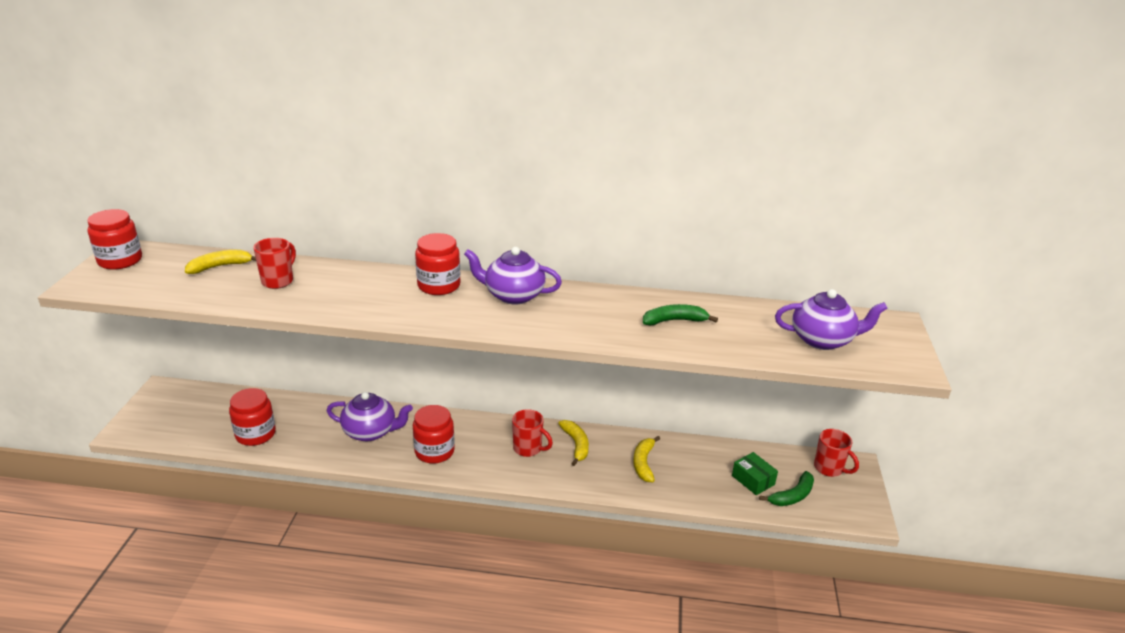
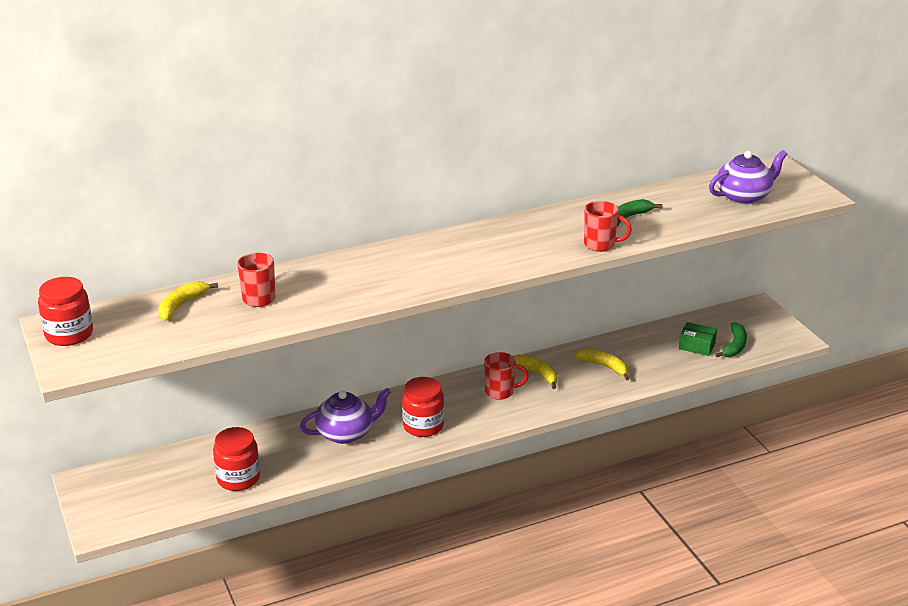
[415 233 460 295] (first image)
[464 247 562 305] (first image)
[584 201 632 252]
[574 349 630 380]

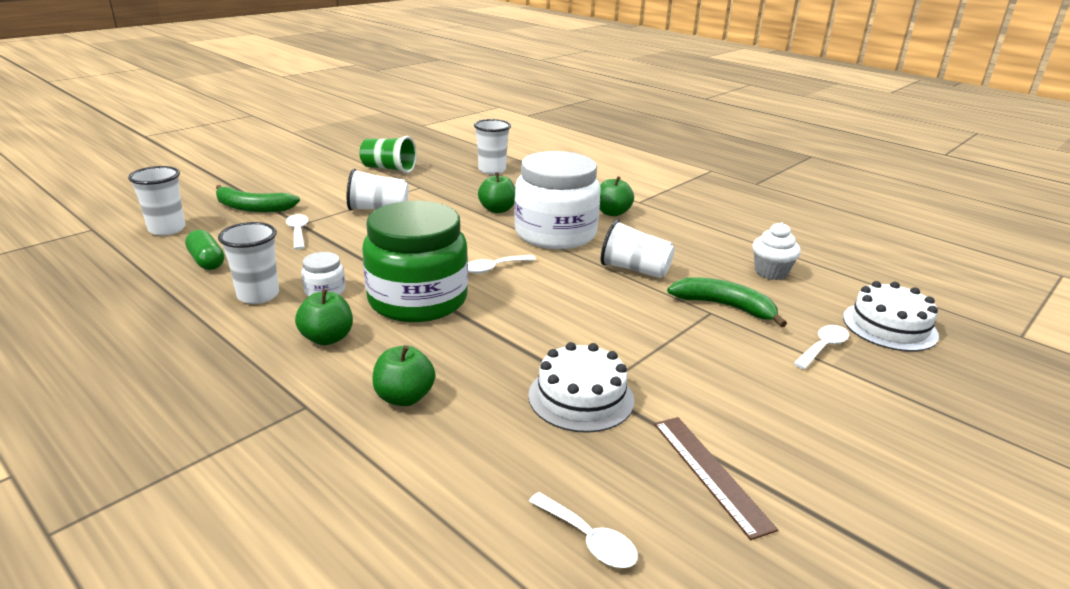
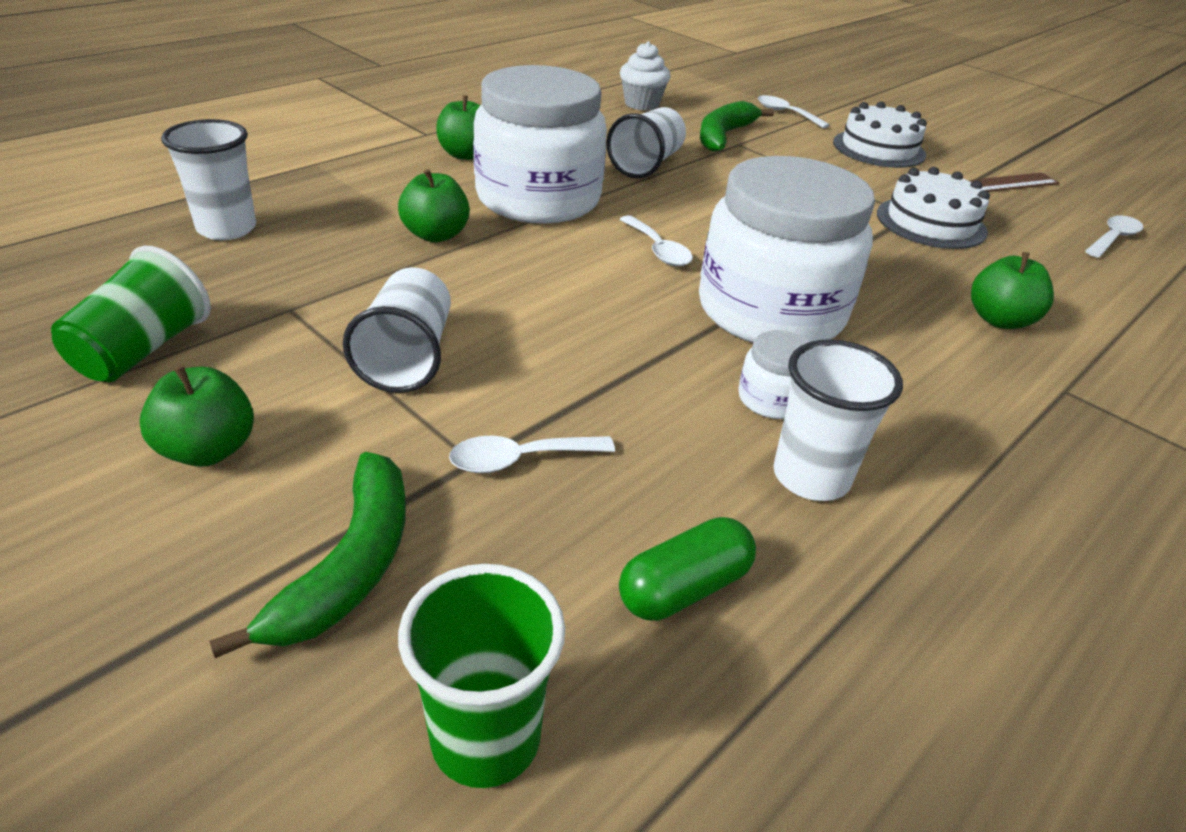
[139 366 254 467]
[833 101 927 168]
[398 564 565 788]
[699 156 875 343]

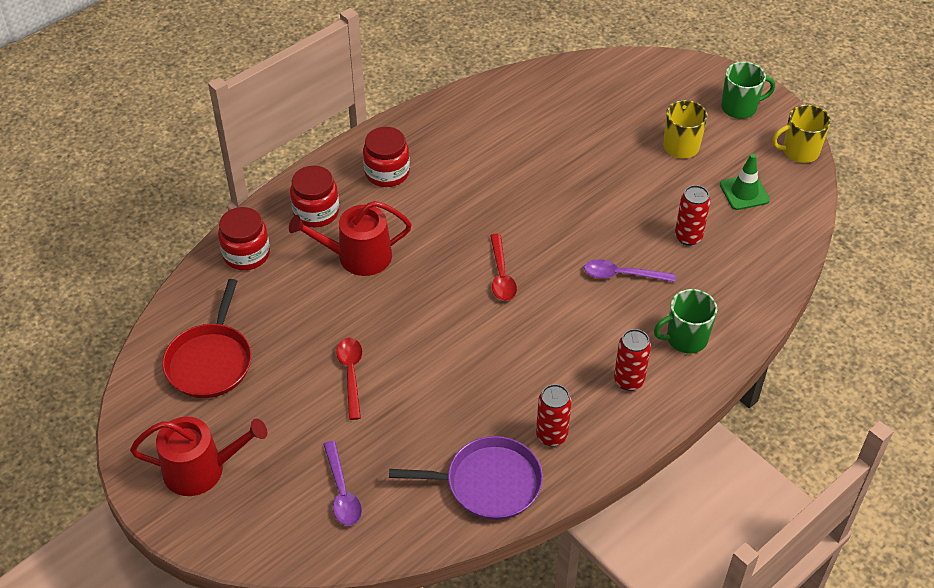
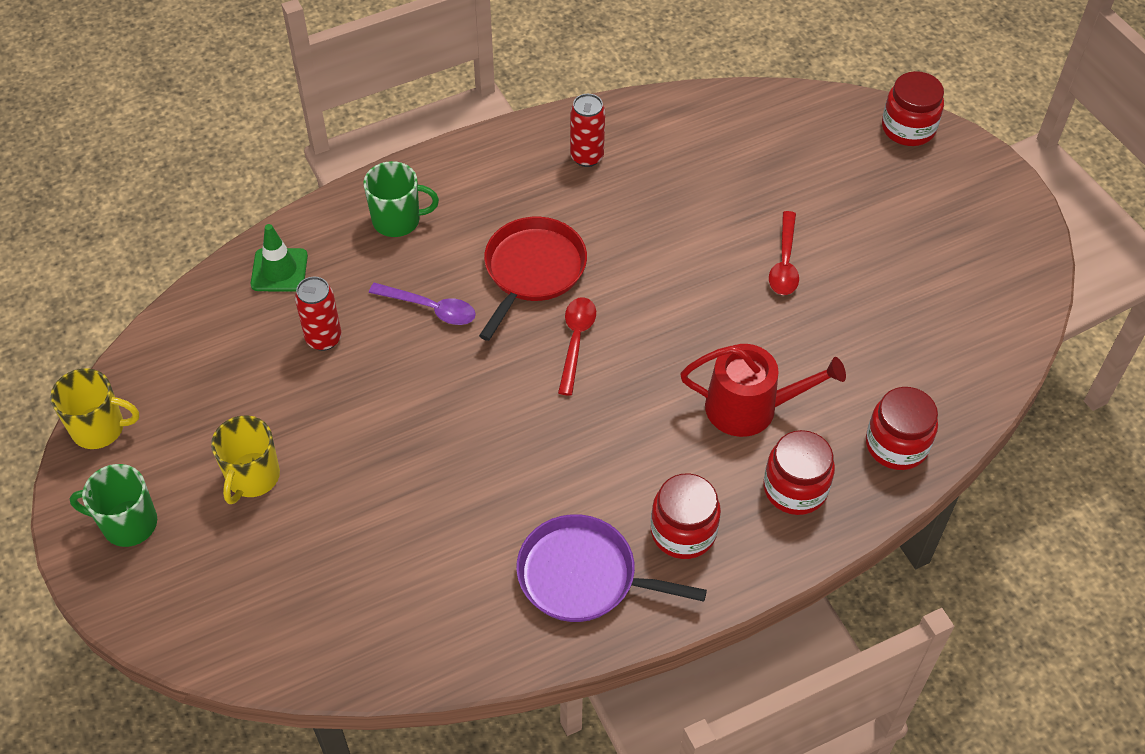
[130 417 267 496] (first image)
[323 441 362 526] (first image)
[614 329 651 391] (first image)
[882 71 944 146]
[479 217 587 341]
[516 514 707 622]
[250 224 308 291]

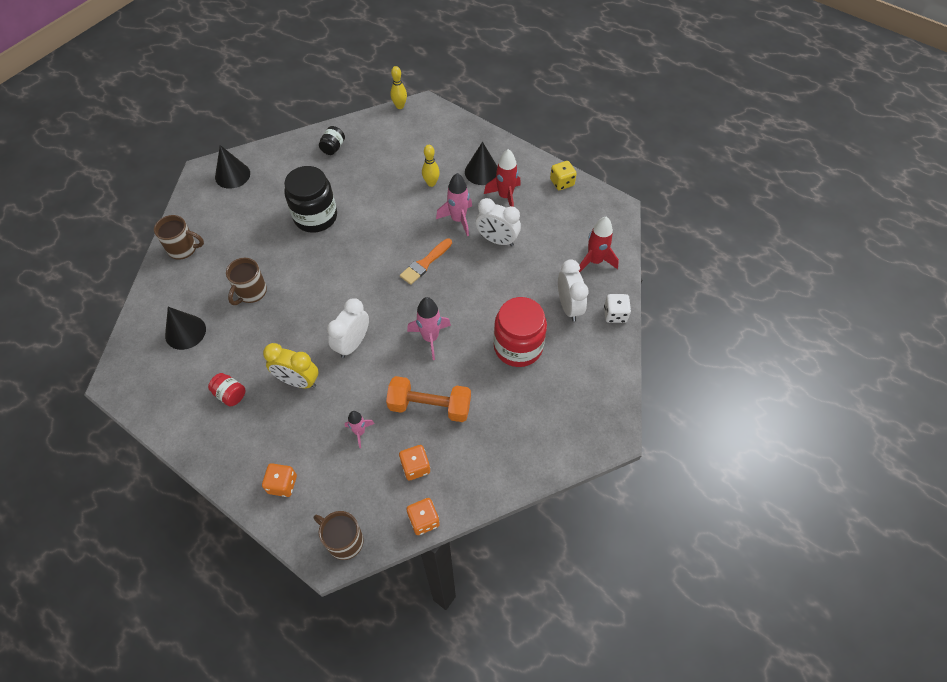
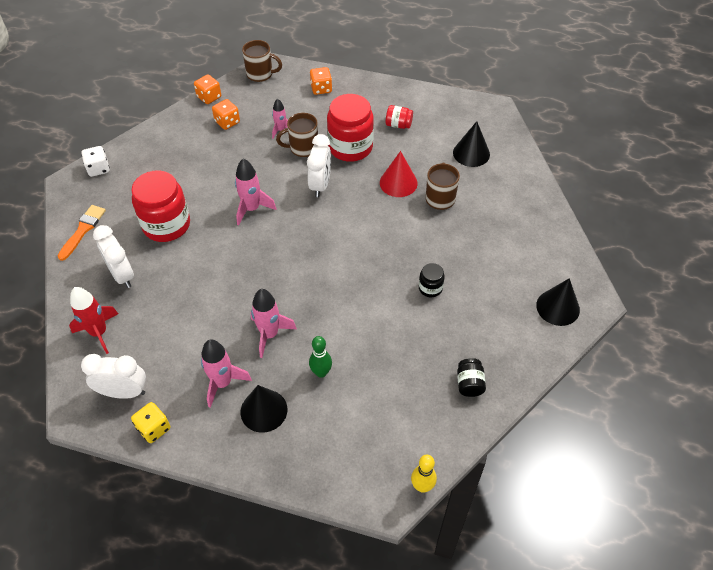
[386 376 471 422] (first image)
[380 151 418 197]
[276 113 318 157]
[58 205 106 261]
[81 354 146 399]
[82 146 110 177]
[327 94 374 162]
[309 336 332 378]
[201 339 252 408]
[419 263 445 297]

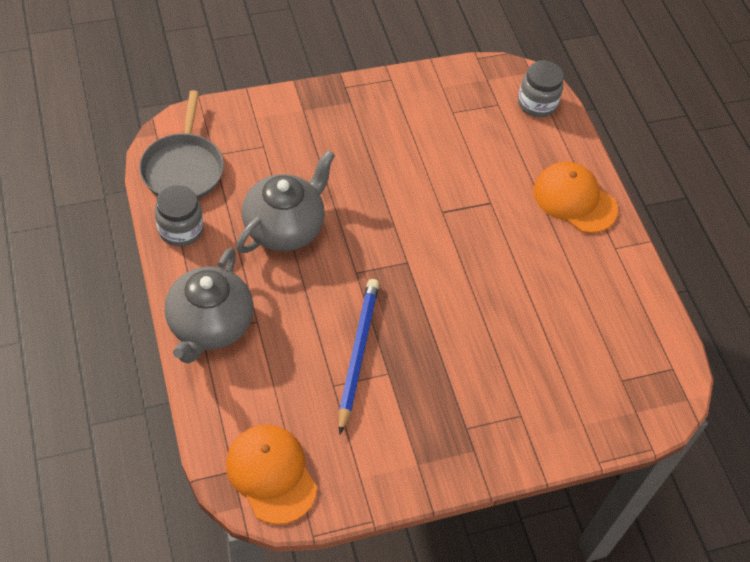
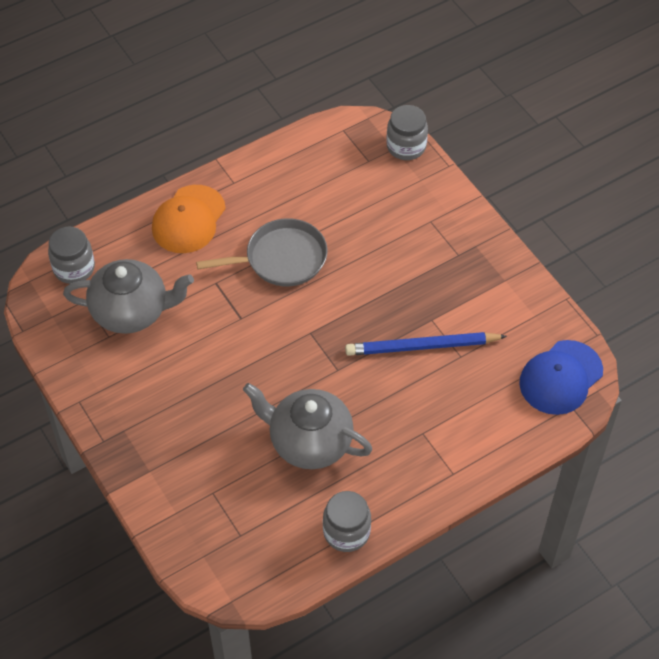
[387 105 428 160]
[196 218 327 286]
[63 259 194 334]
[519 340 603 415]

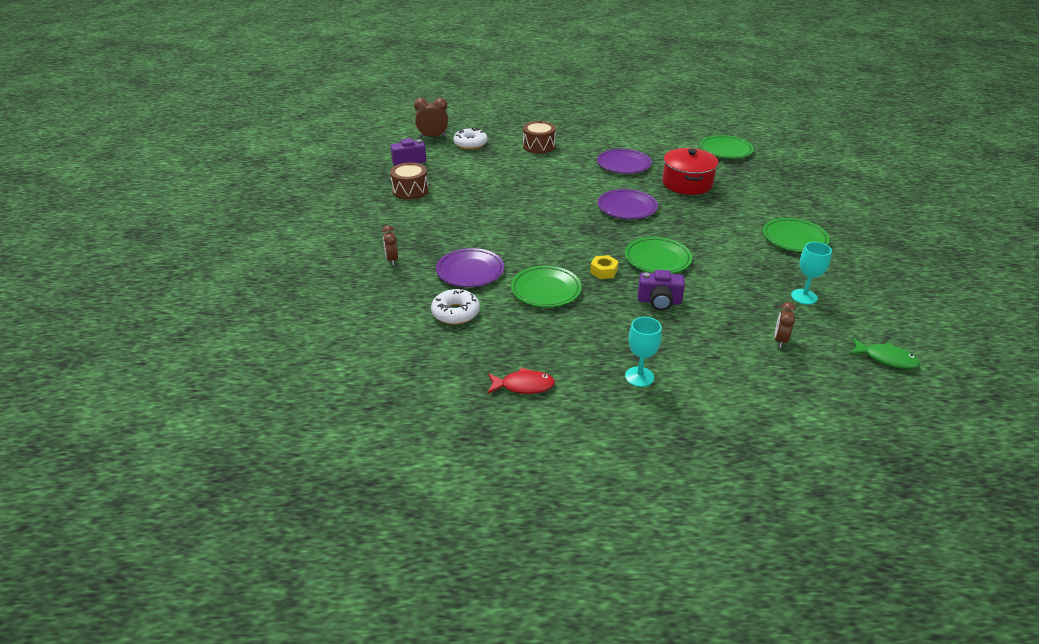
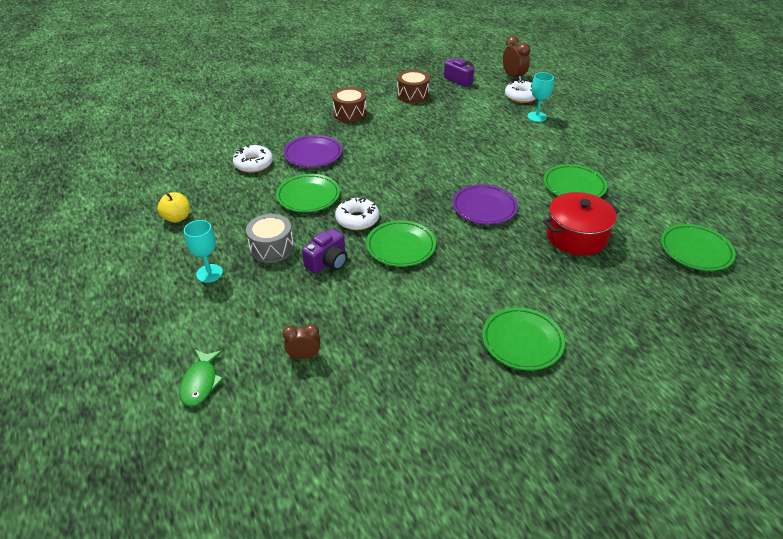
[382 225 398 265] (first image)
[246 214 294 263]
[332 87 367 122]
[527 72 554 122]
[179 350 224 406]
[157 192 190 223]
[335 198 379 230]
[543 164 607 197]
[302 228 347 274]

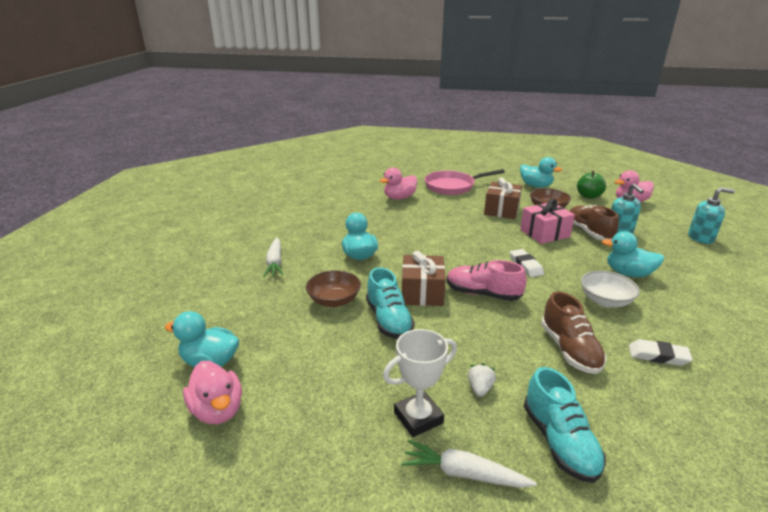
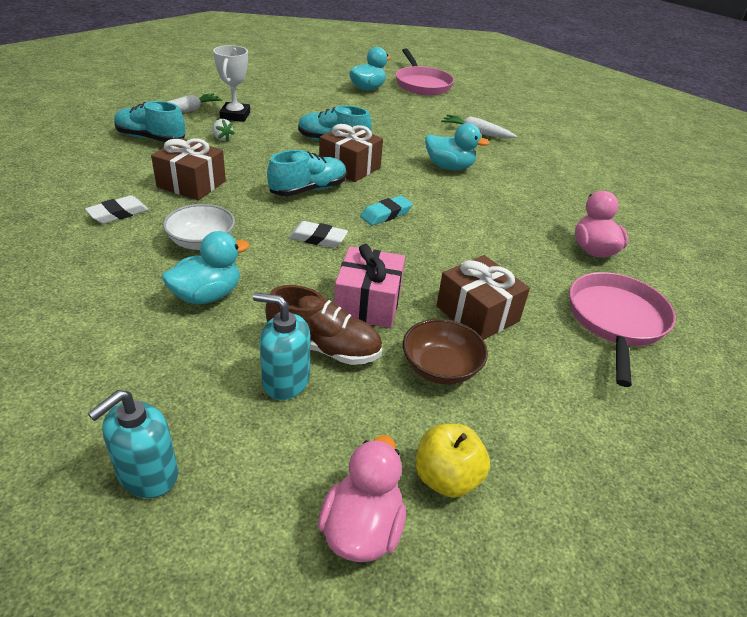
[183 361 242 424] (first image)
[306 270 361 307] (first image)
[520 157 562 188] (first image)
[360 195 413 226]
[396 49 454 95]
[151 138 226 200]
[267 150 347 196]
[415 424 490 498]

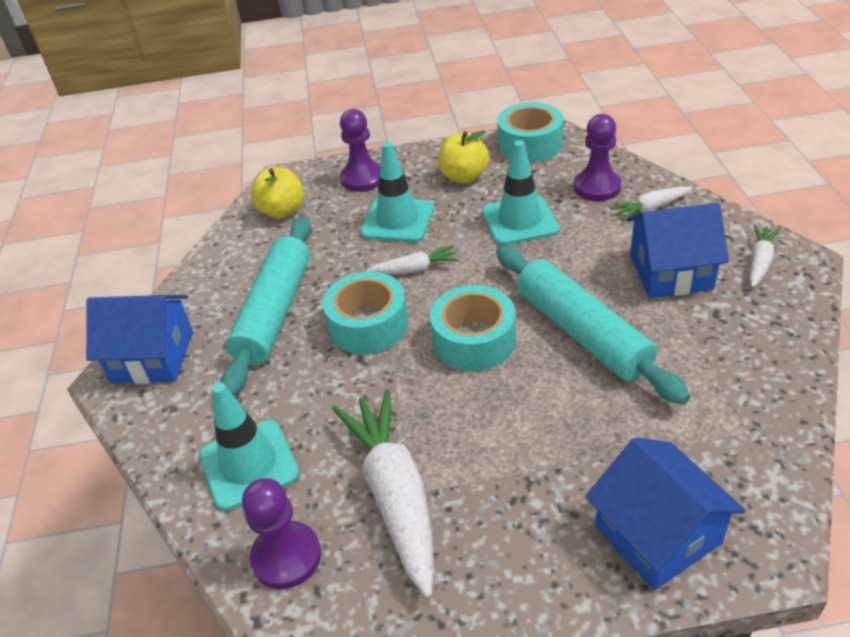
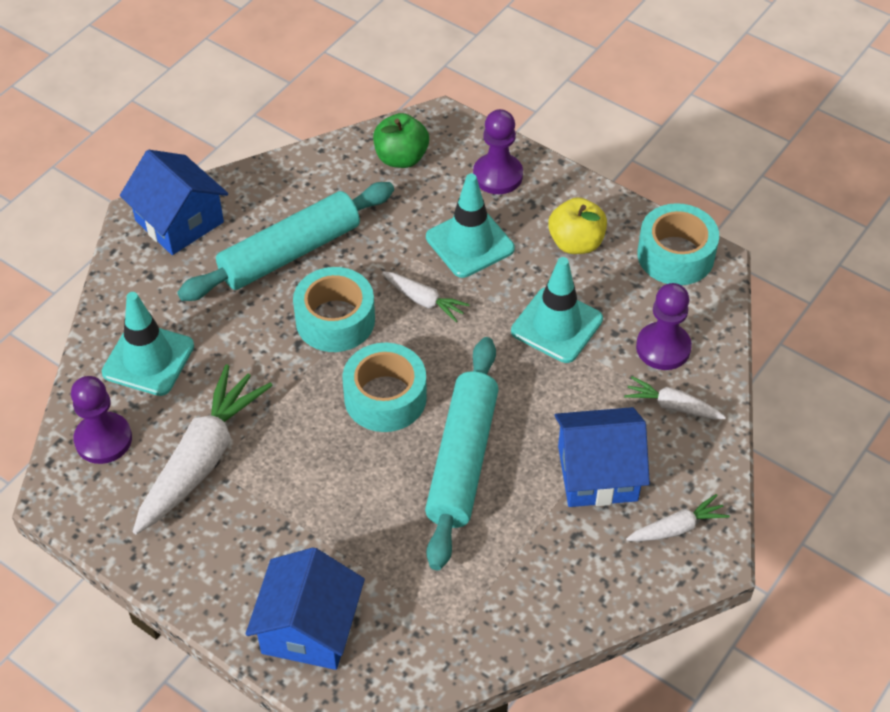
[373 113 429 168]
[554 407 650 507]

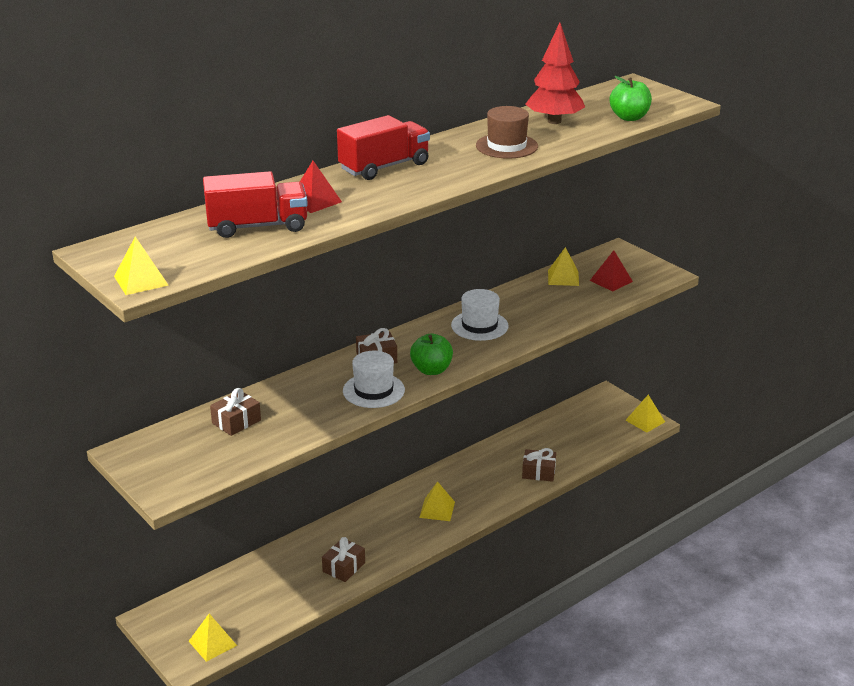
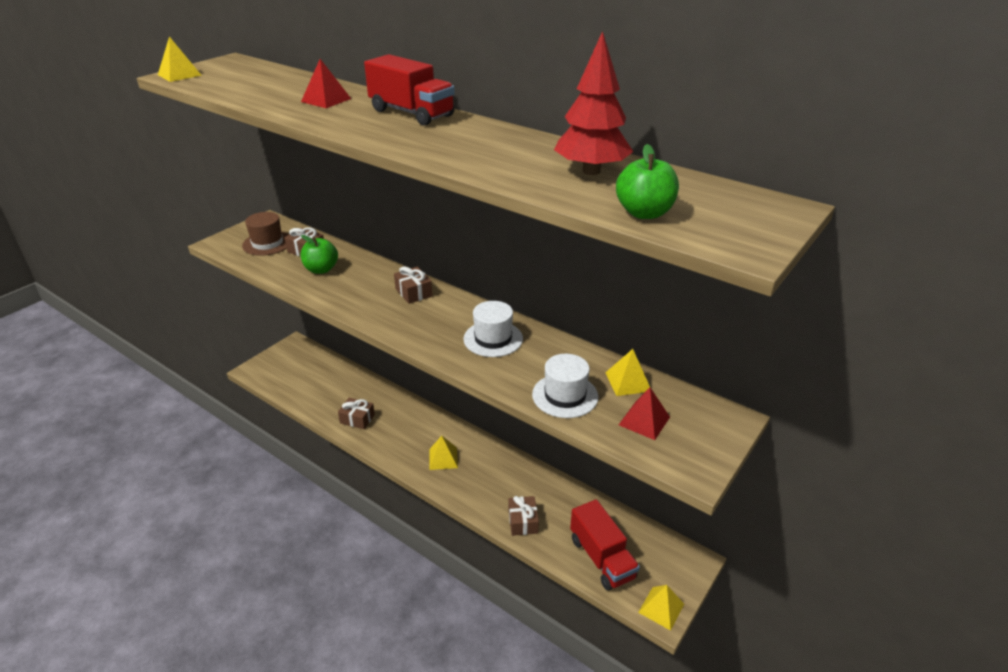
[189 614 237 662] (first image)
[570 499 640 590]
[532 354 598 418]
[301 235 338 274]
[242 212 289 256]

